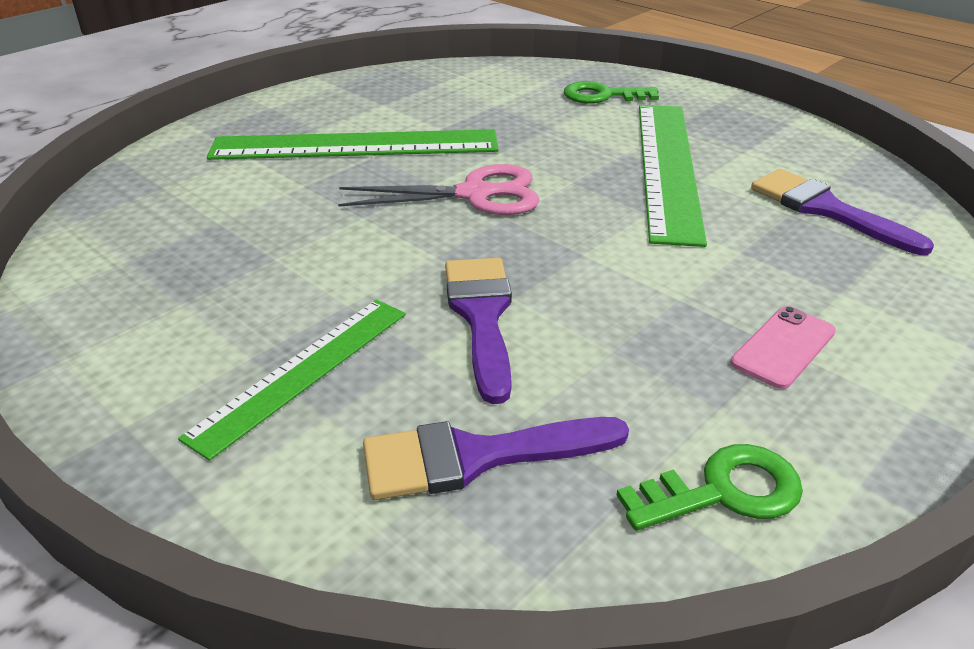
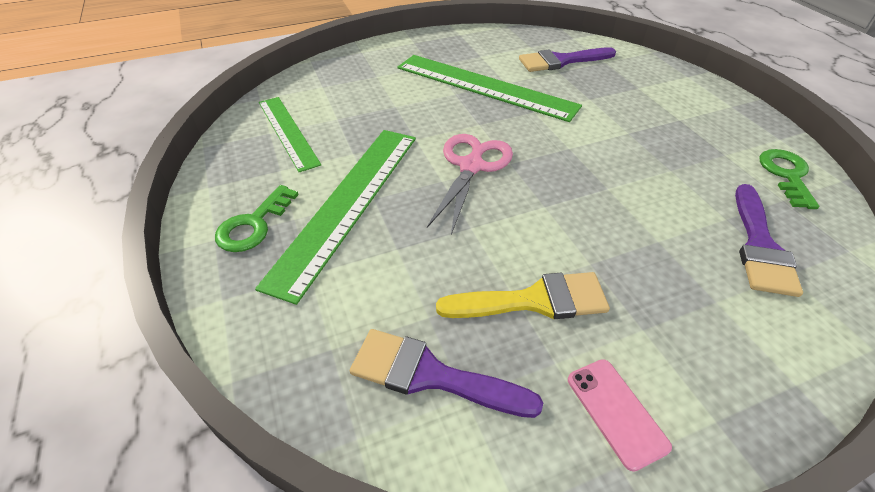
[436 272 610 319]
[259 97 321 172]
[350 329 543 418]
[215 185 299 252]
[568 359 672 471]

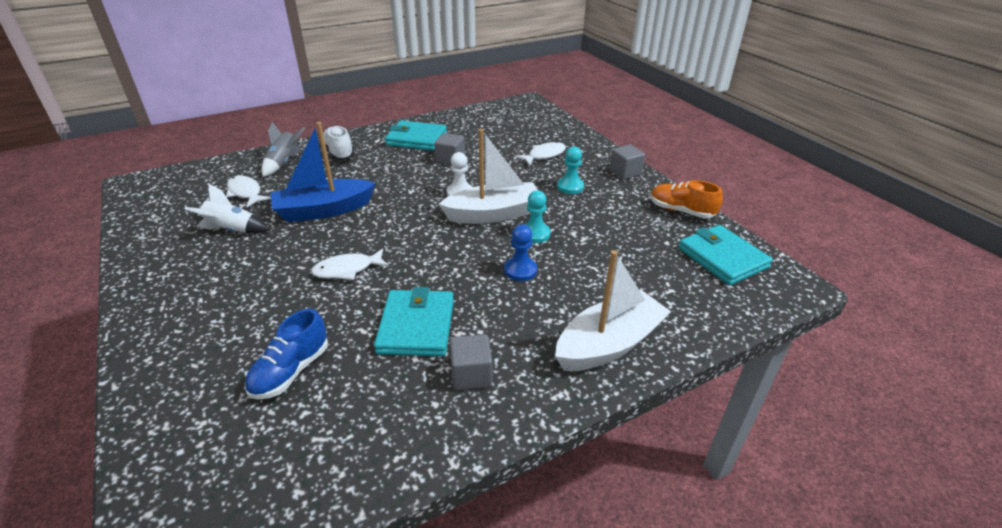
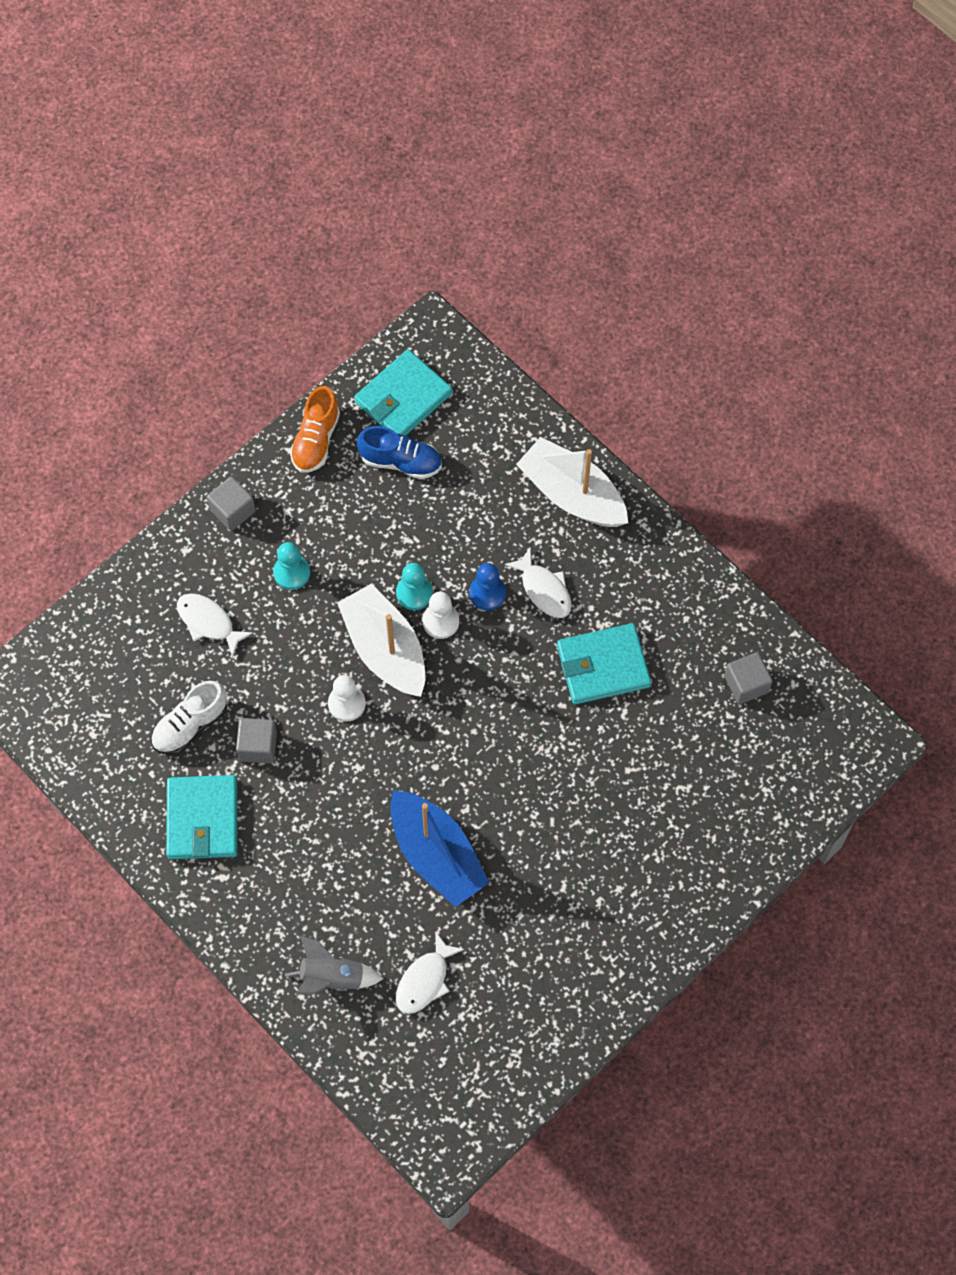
[185 184 270 233] (first image)
[422 592 459 639]
[357 426 442 479]
[504 547 572 618]
[151 681 227 755]
[724 652 773 704]

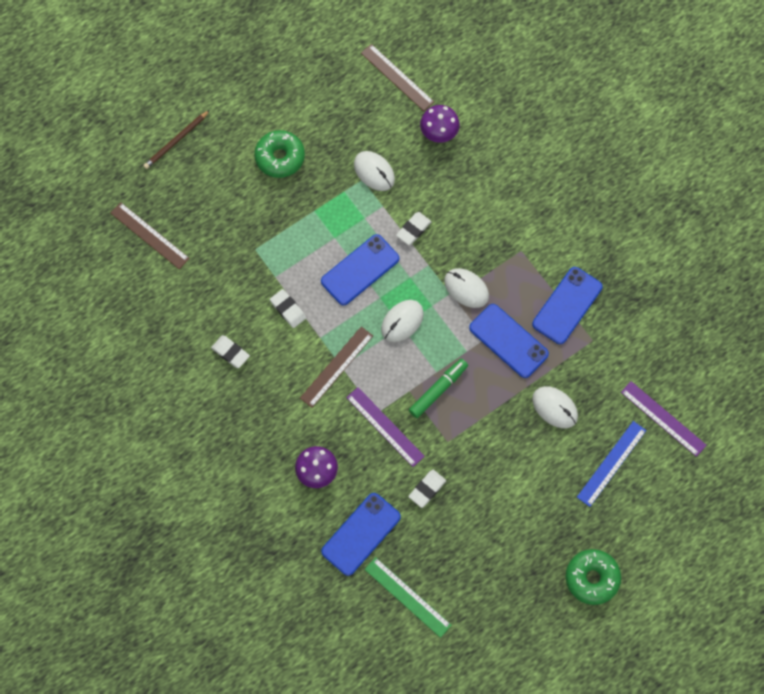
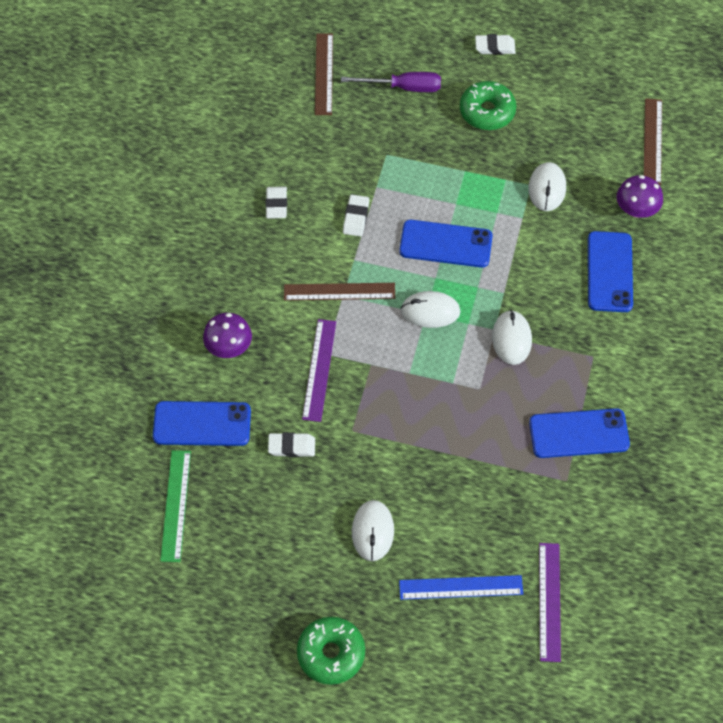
[143 110 210 169] (first image)
[409 359 468 418] (first image)
[341 72 441 92]
[475 34 515 55]
[588 231 633 312]
[352 500 394 561]

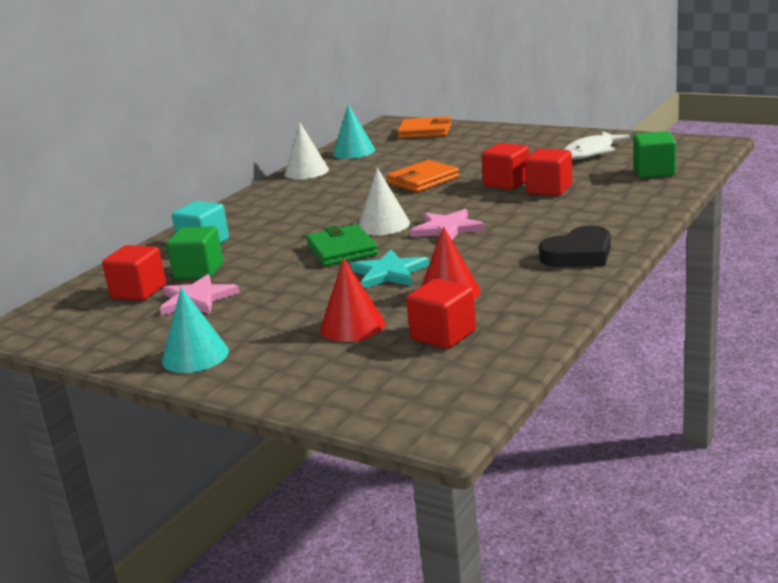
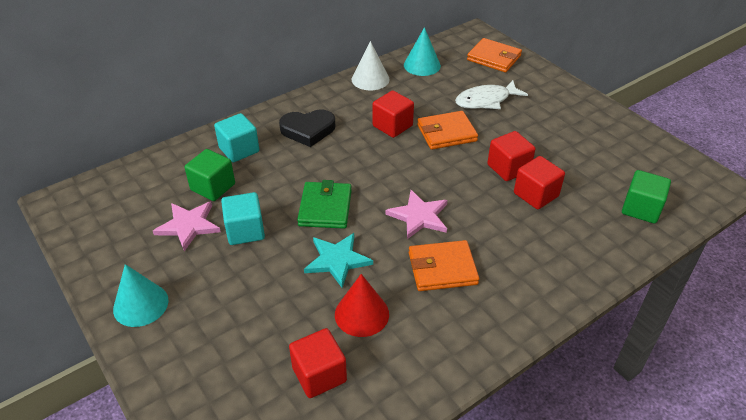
[320 258 385 342] (first image)
[359 168 410 235] (first image)
[221 192 265 245]
[409 240 479 291]
[373 90 414 138]
[279 109 335 147]
[455 80 528 109]

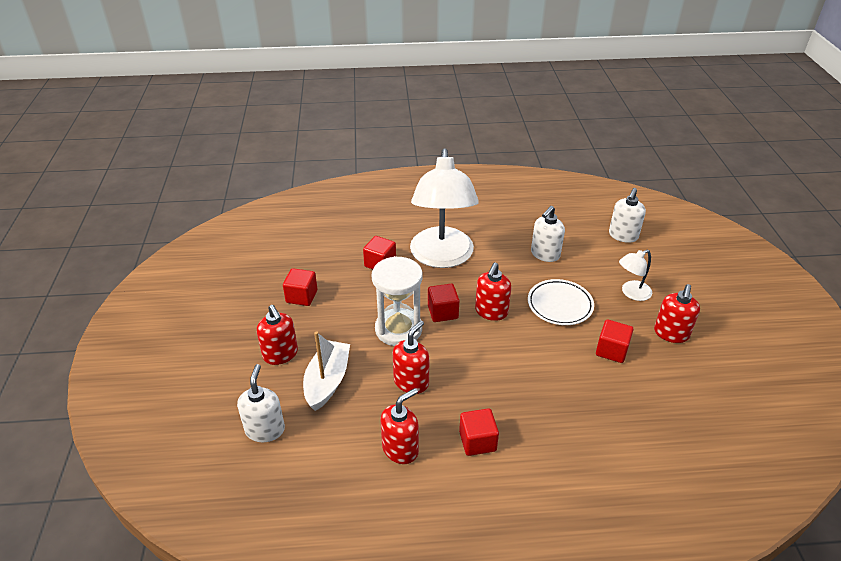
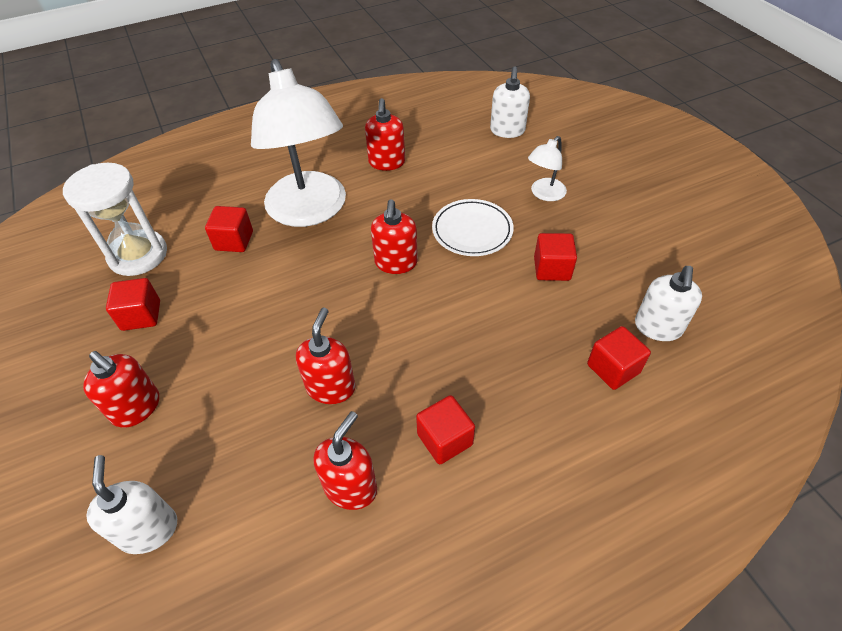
[303 331 350 411] (first image)
[63 163 167 276]
[587 326 651 390]
[635 266 702 341]
[365 98 405 171]

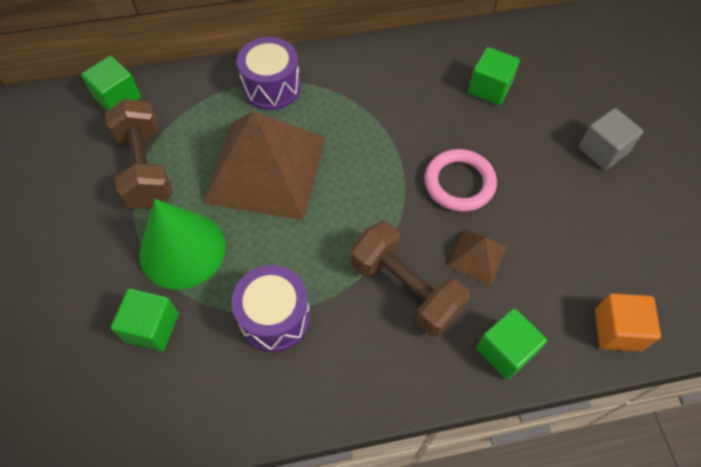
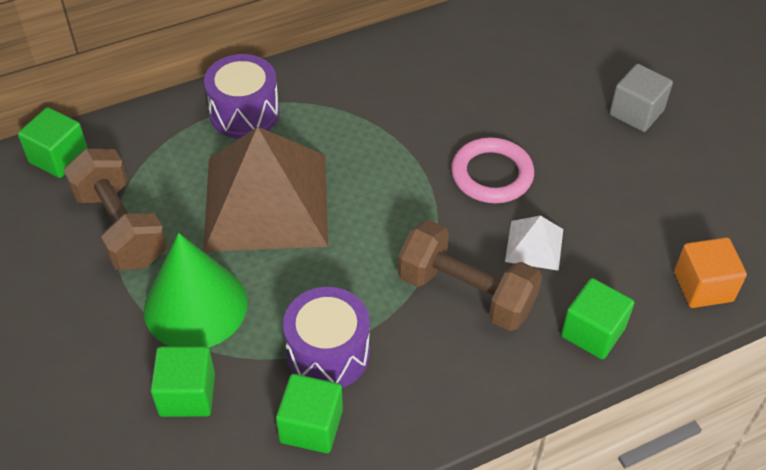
[276 374 343 453]
[505 216 563 271]

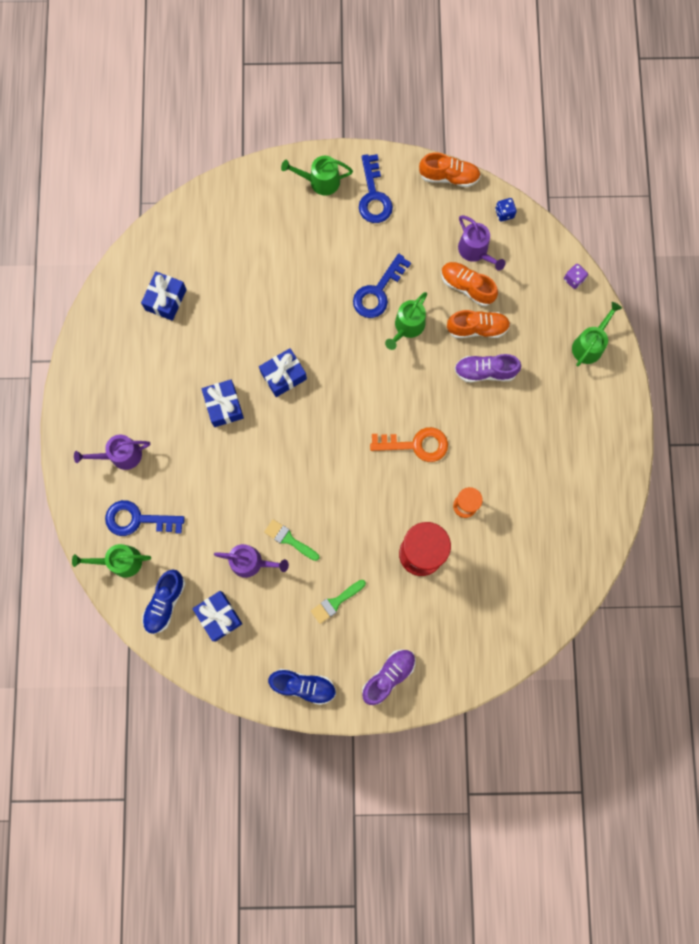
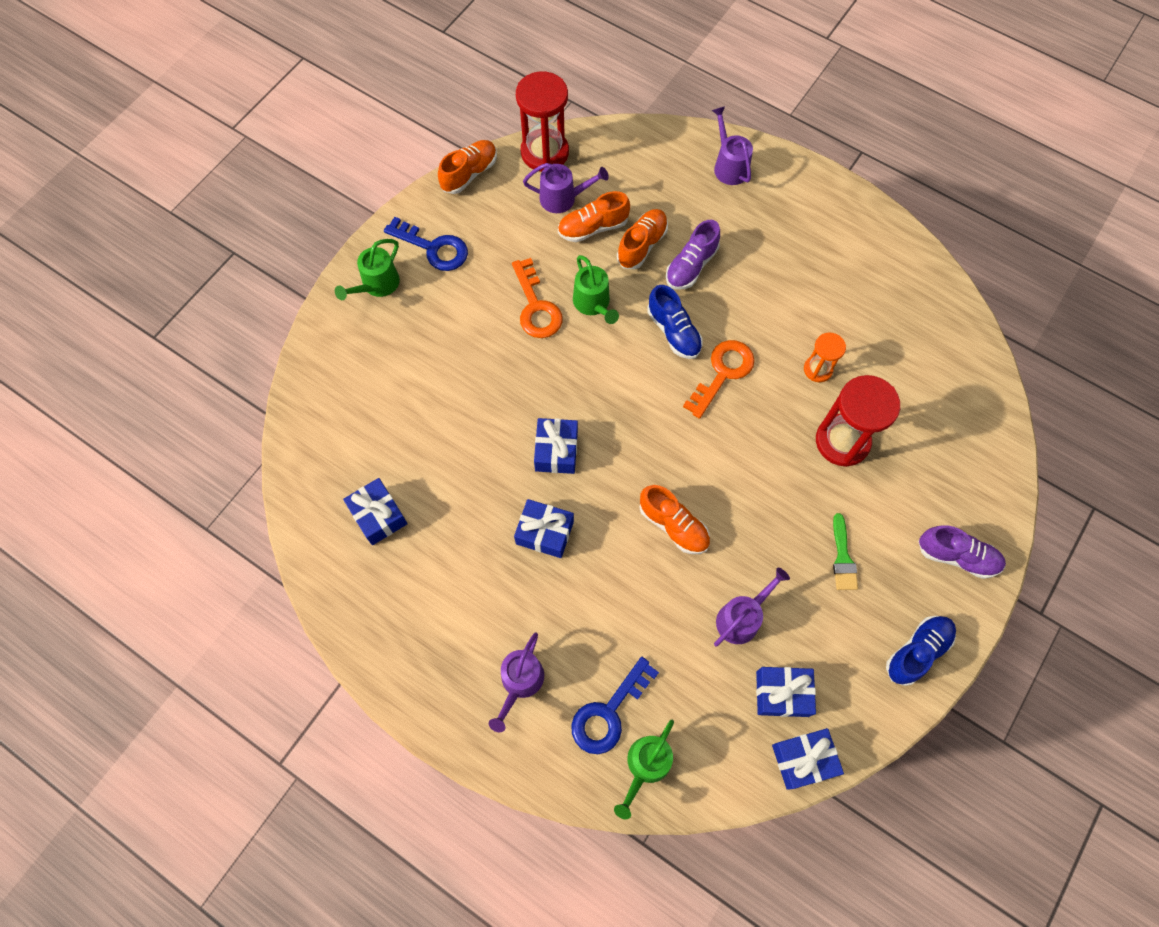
[264 519 319 561] (first image)
[564 264 588 289] (first image)
[639 485 710 554]
[772 728 844 790]
[647 285 703 359]
[516 71 569 172]
[512 258 563 338]
[712 106 753 185]
[918 525 1006 579]

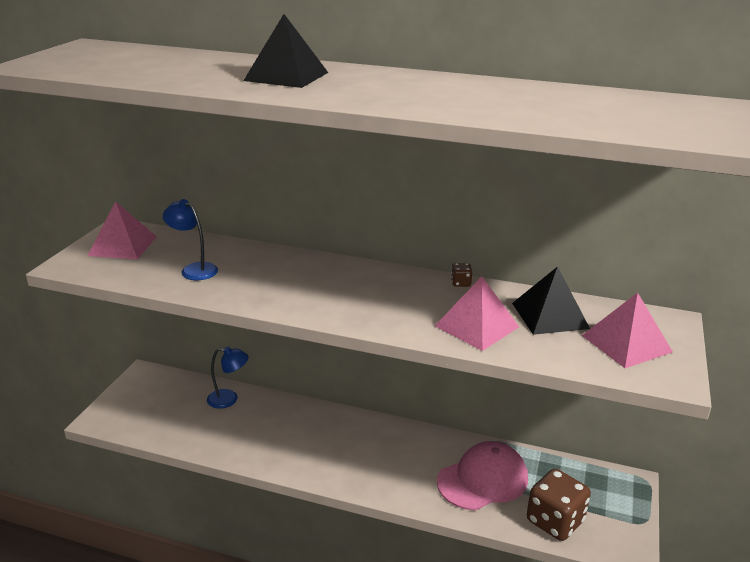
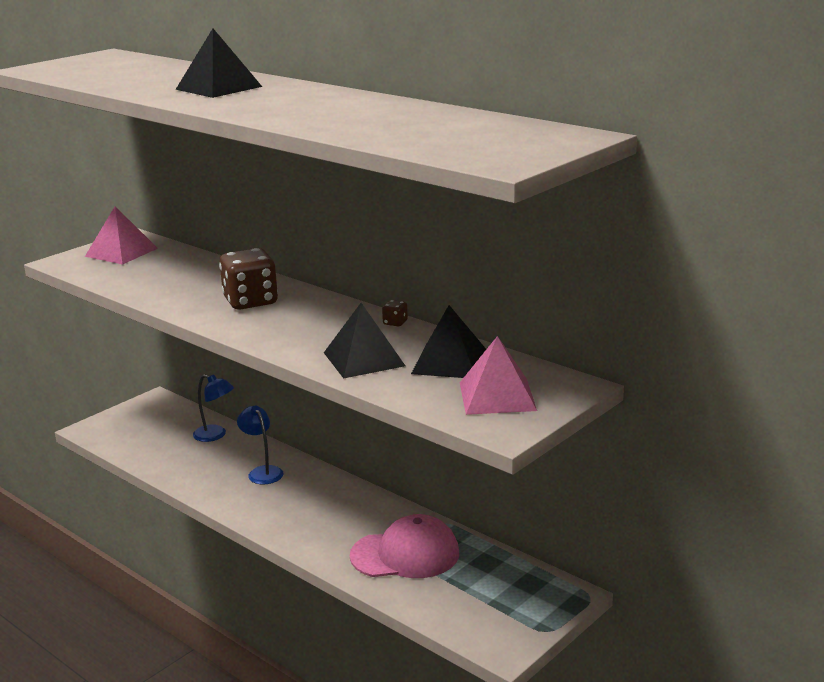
[237 406 283 485]
[219 248 278 310]
[324 303 405 378]

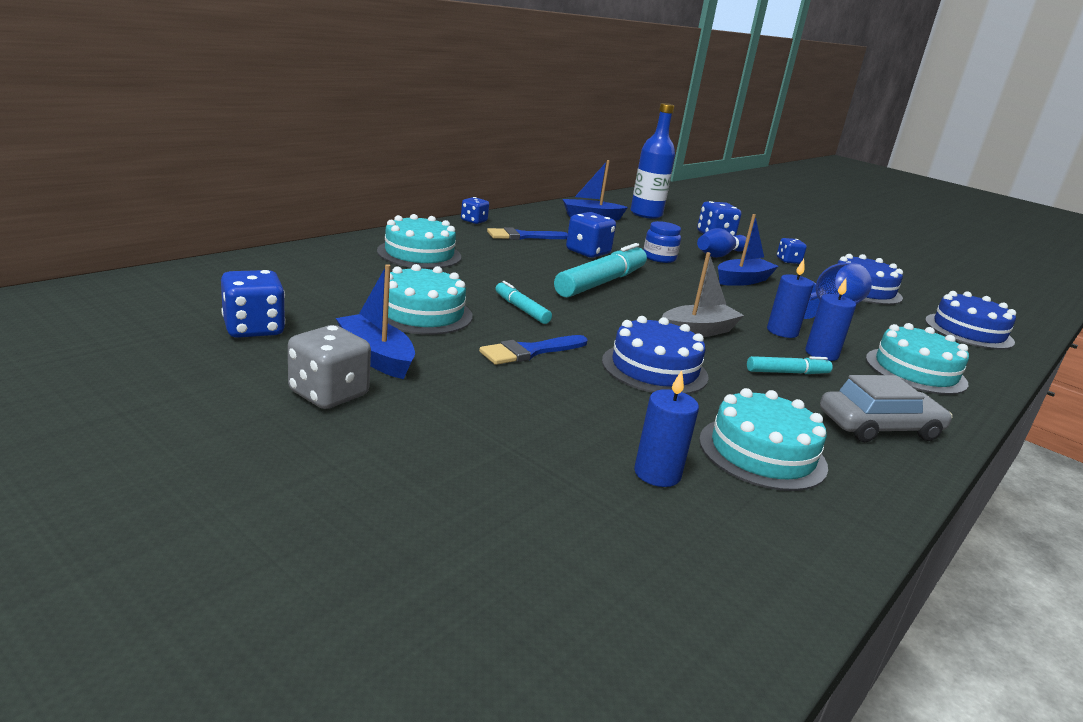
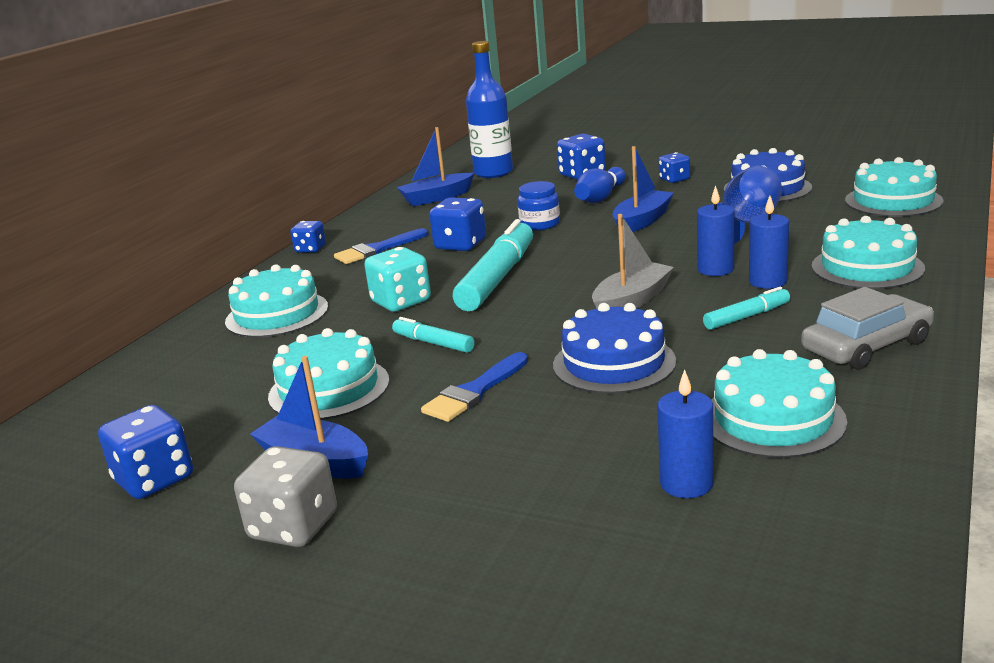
[364 247 431 312]
[845 157 944 217]

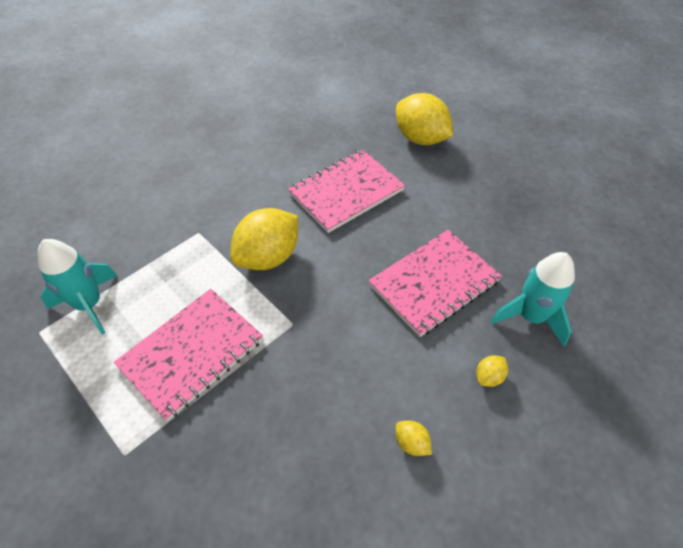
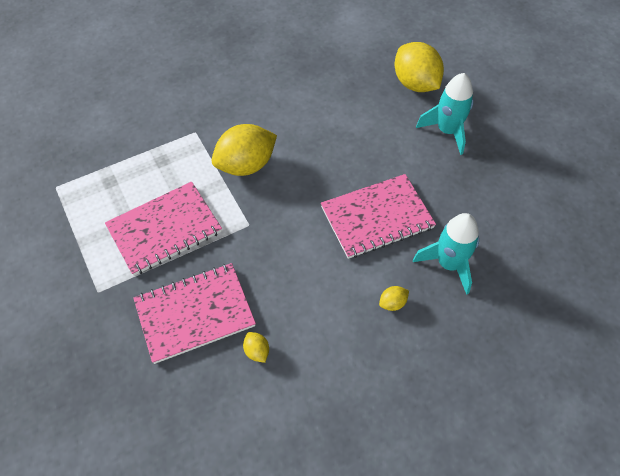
[416 73 474 155]
[133 263 256 364]
[243 332 269 363]

